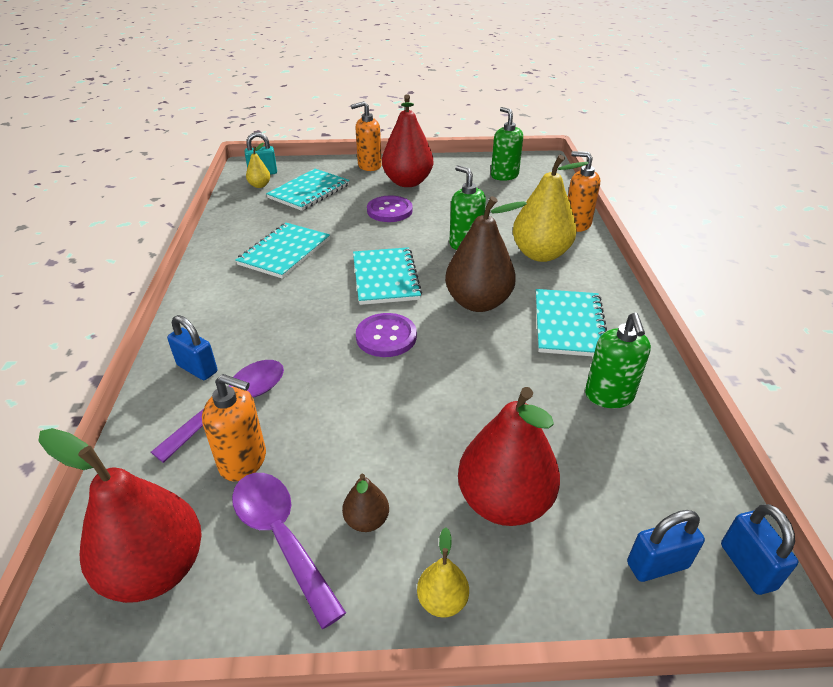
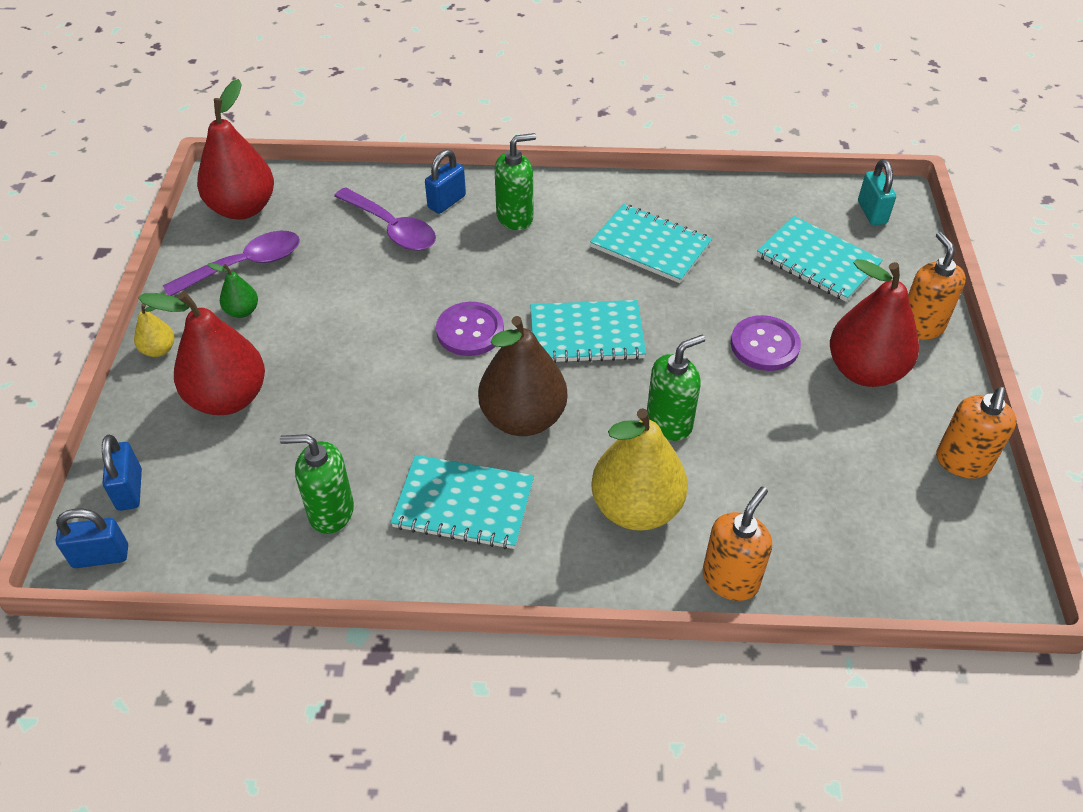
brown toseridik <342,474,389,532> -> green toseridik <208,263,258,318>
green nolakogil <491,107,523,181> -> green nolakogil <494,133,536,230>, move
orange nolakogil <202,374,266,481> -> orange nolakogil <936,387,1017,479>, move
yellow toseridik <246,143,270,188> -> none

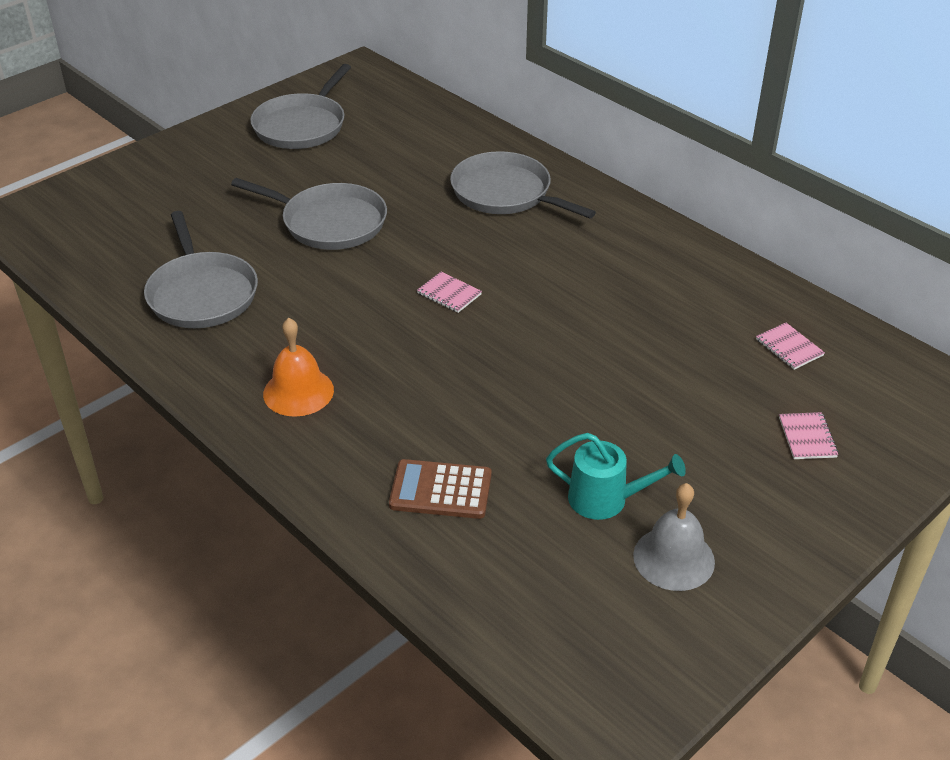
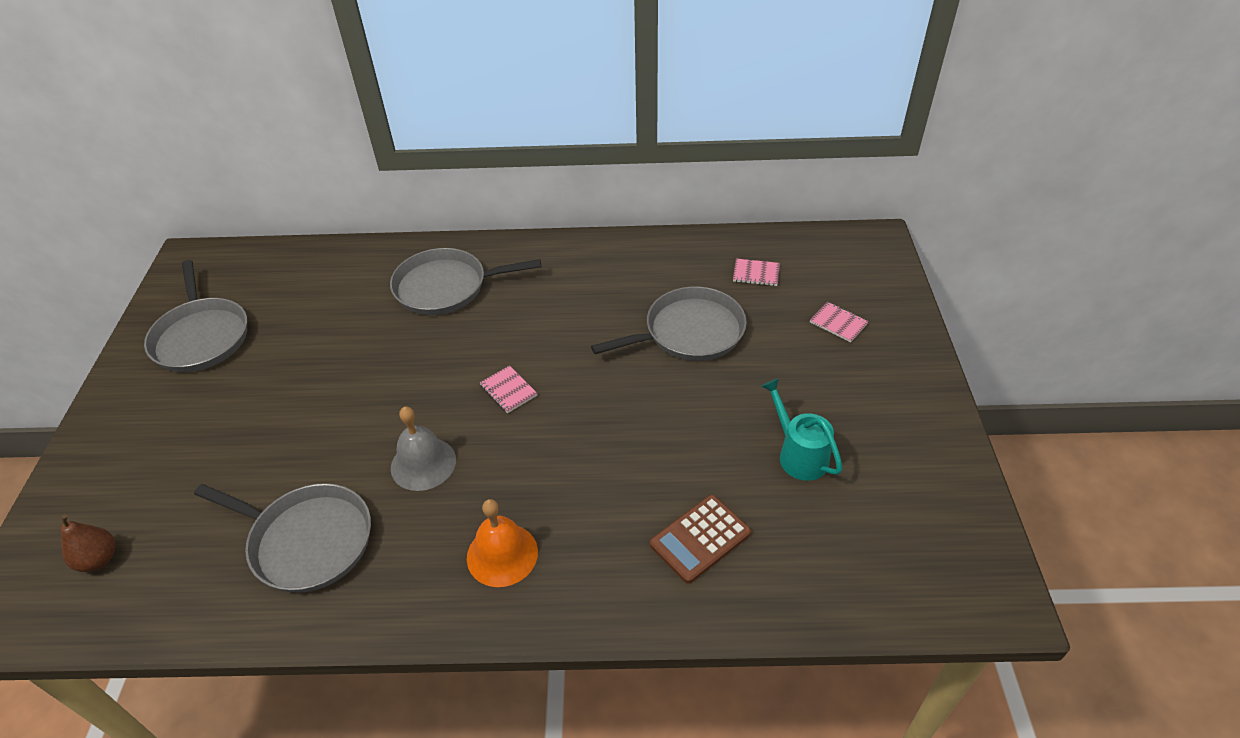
none -> brown toseridik <61,514,115,572>
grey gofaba <633,483,715,591> -> grey gofaba <391,407,456,491>, move
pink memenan <417,272,482,313> -> pink memenan <480,365,538,413>, 60 degrees clockwise
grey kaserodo <231,178,387,250> -> grey kaserodo <591,287,747,361>, move
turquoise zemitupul <546,433,686,520> -> turquoise zemitupul <762,378,843,481>, 90 degrees counterclockwise

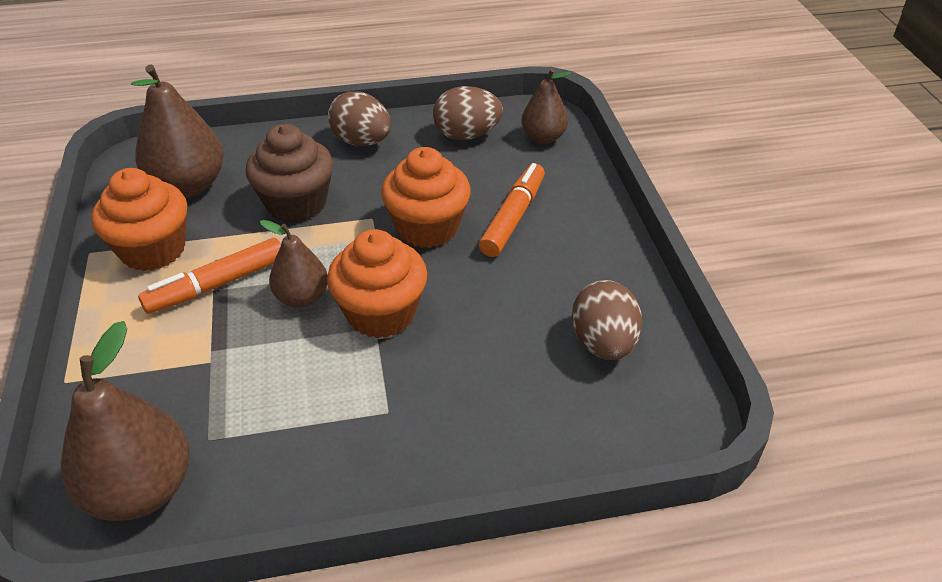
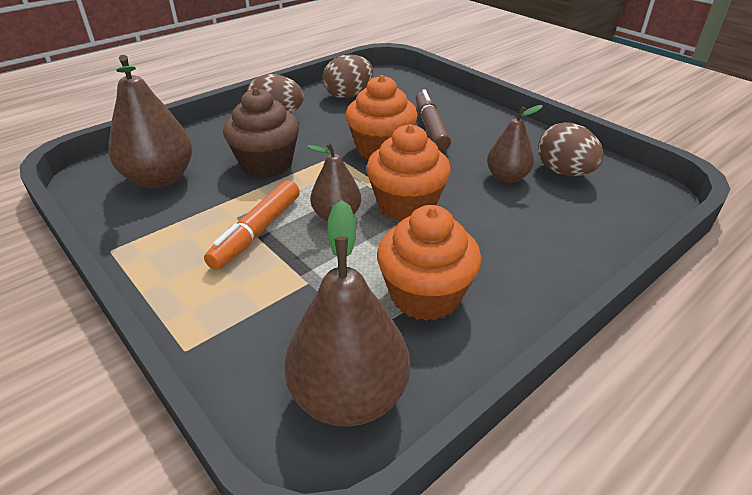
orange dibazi <91,168,187,271> -> orange dibazi <377,205,481,321>, move
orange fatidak <479,163,545,257> -> brown fatidak <416,89,451,151>
brown toseridik <521,69,571,144> -> brown toseridik <487,105,543,183>, move

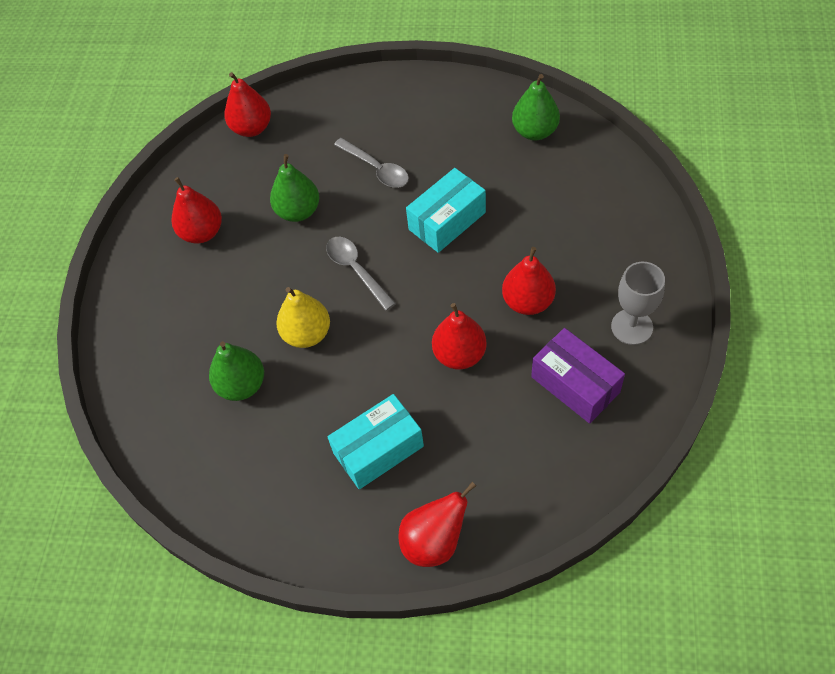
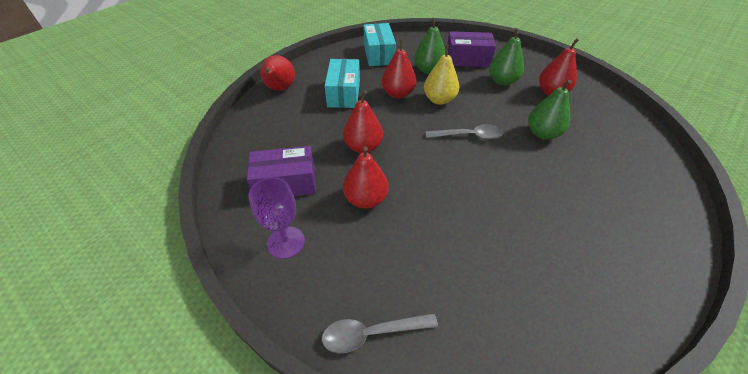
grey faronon <611,262,665,345> -> purple faronon <248,177,305,259>
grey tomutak <334,138,409,188> -> grey tomutak <322,313,438,353>, move
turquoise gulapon <406,168,486,253> -> turquoise gulapon <364,23,396,66>, move
red toseridik <224,72,271,137> -> red toseridik <382,39,416,99>, move
none -> purple gulapon <447,31,496,67>
green toseridik <512,74,560,140> -> green toseridik <489,28,524,86>, move

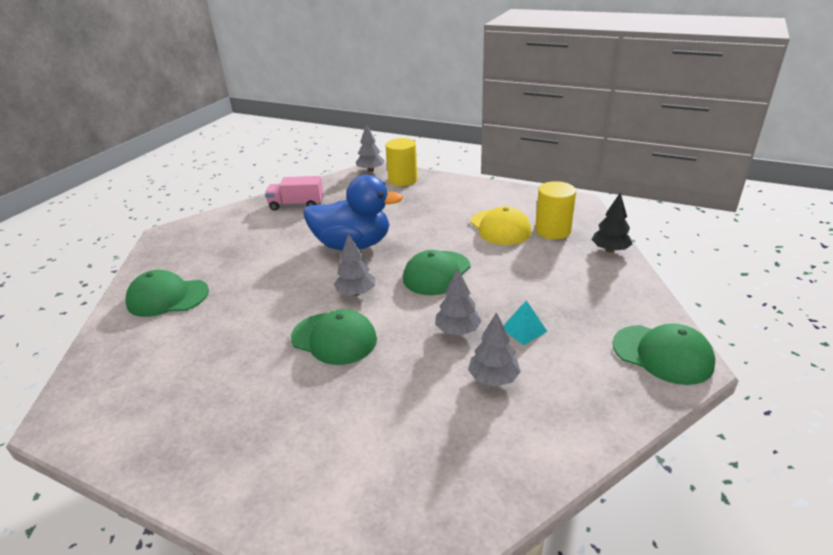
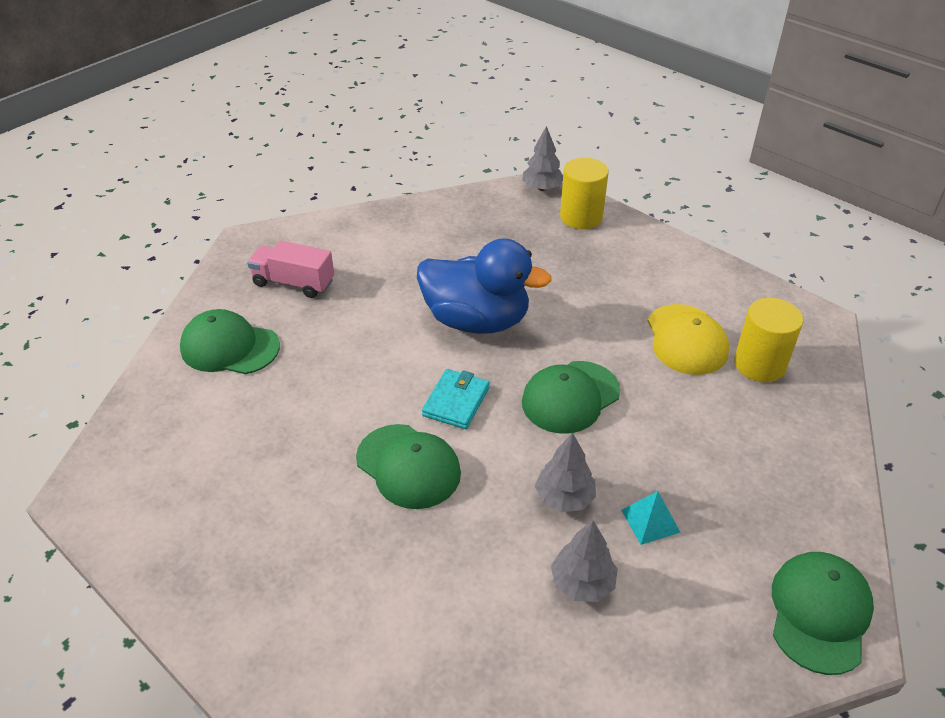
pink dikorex <265,176,324,211> -> pink dikorex <247,241,334,298>, move
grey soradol <334,233,375,296> -> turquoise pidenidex <422,369,489,429>
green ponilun <612,323,715,385> -> green ponilun <772,552,874,675>, 120 degrees counterclockwise
black soradol <592,193,632,253> -> none

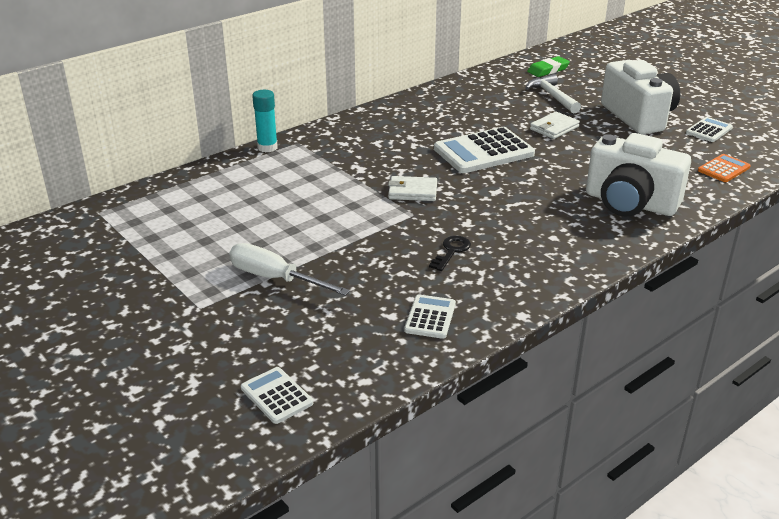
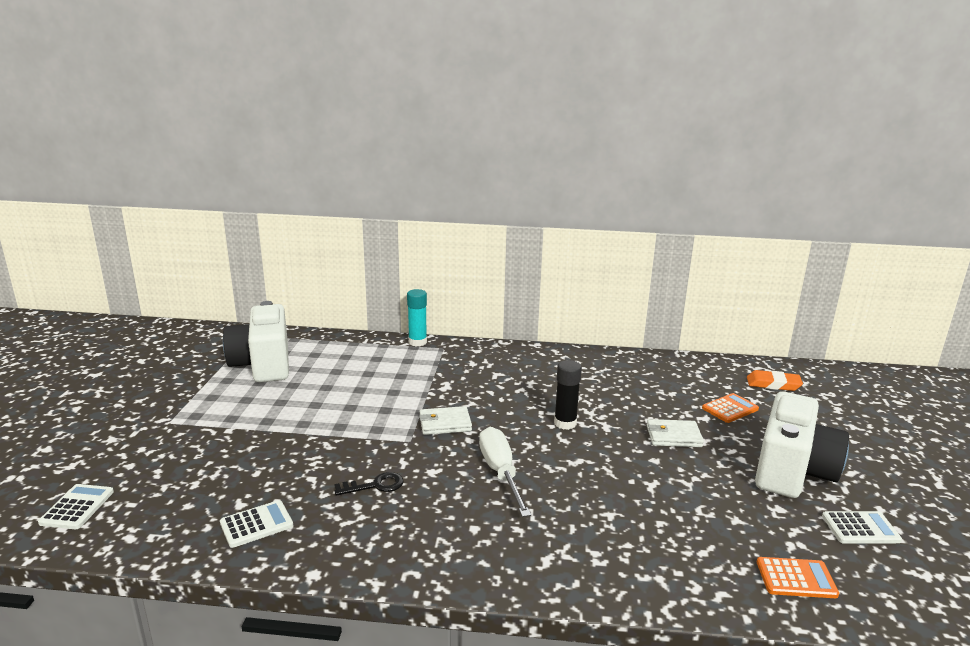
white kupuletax <586,133,691,217> -> white kupuletax <223,301,289,382>, move
white pidenidex <388,176,437,201> -> white pidenidex <419,406,472,435>, 60 degrees counterclockwise
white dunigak <229,243,350,296> -> white dunigak <479,427,531,517>, move
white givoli <434,127,535,173> -> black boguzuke <554,360,582,430>
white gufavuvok <525,74,581,114> -> orange givoli <702,393,759,423>
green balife <527,56,570,77> -> orange balife <747,370,803,391>

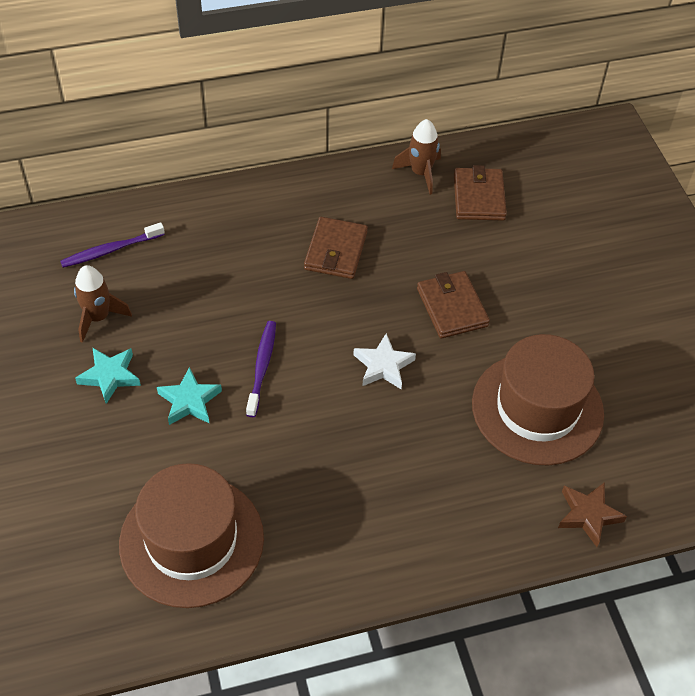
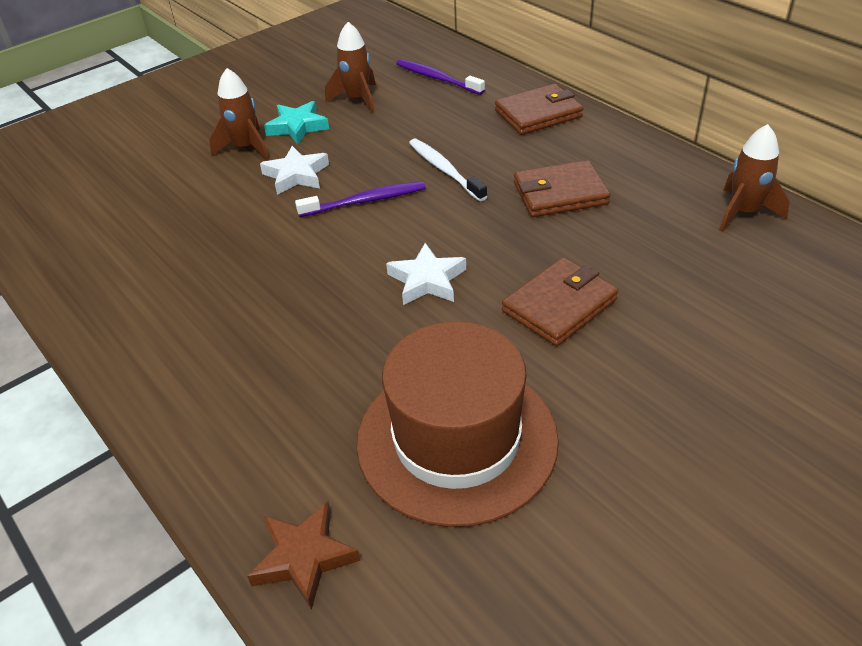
none -> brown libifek <209,68,269,161>
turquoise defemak <157,367,222,425> -> white defemak <260,146,329,195>
none -> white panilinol <409,139,487,201>
brown pidenidex <454,165,507,221> -> brown pidenidex <495,84,583,135>, move
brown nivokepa <119,463,264,608> -> none

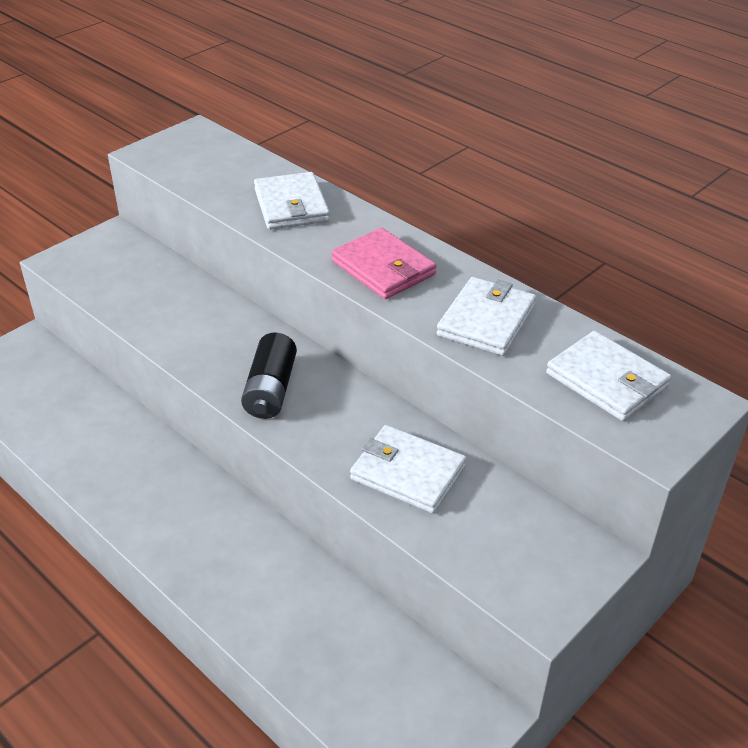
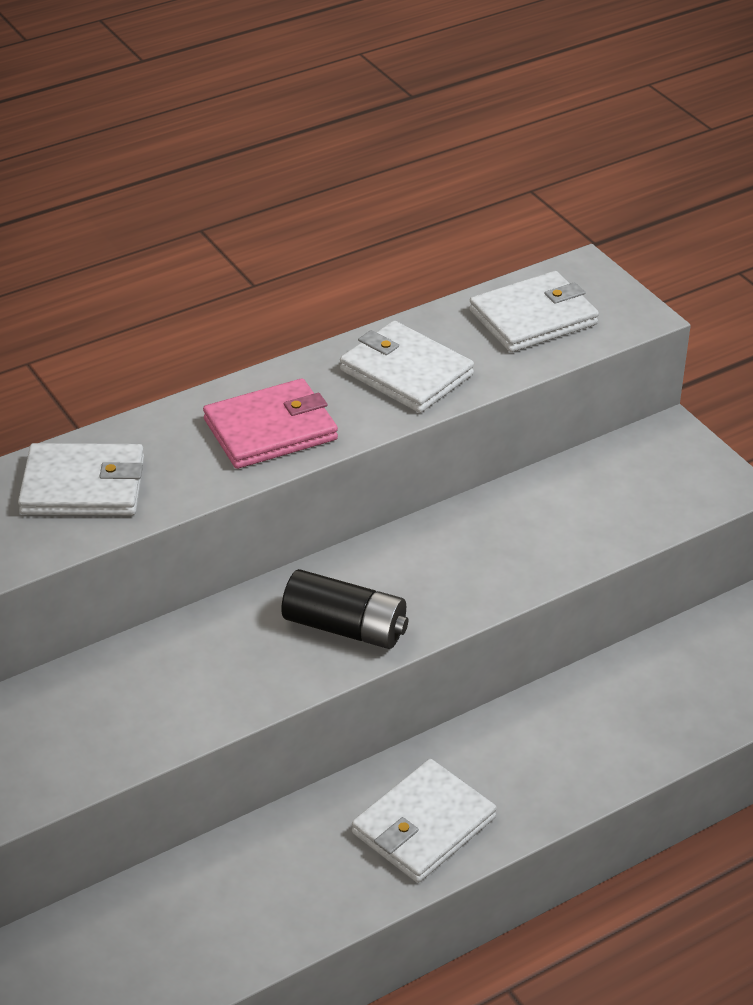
white pidenidex <350,425,467,514> -> white pidenidex <352,759,497,883>, move

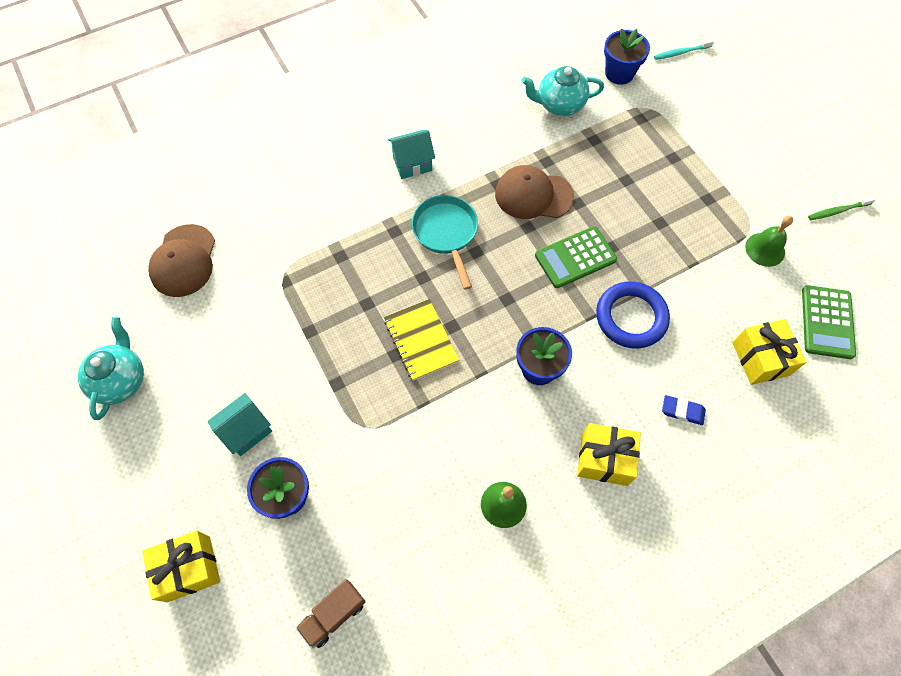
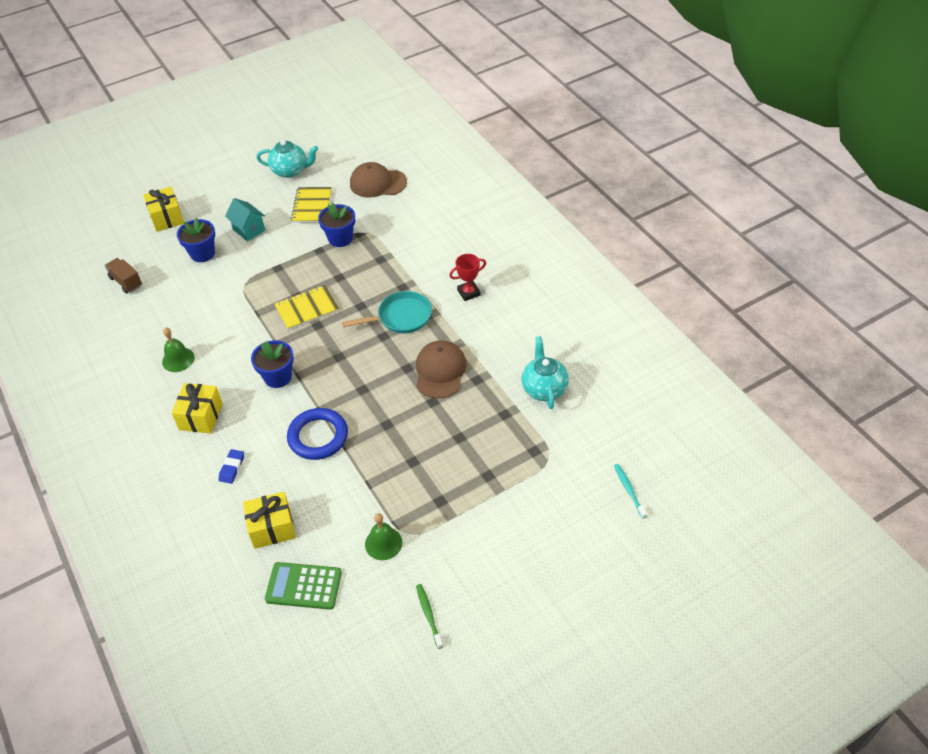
none -> yellow memenan <291,187,332,223>
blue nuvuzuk <604,28,650,85> -> blue nuvuzuk <318,203,355,247>, move
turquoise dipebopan <388,130,435,179> -> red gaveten <449,254,486,301>
green givoli <535,226,617,288> -> none

